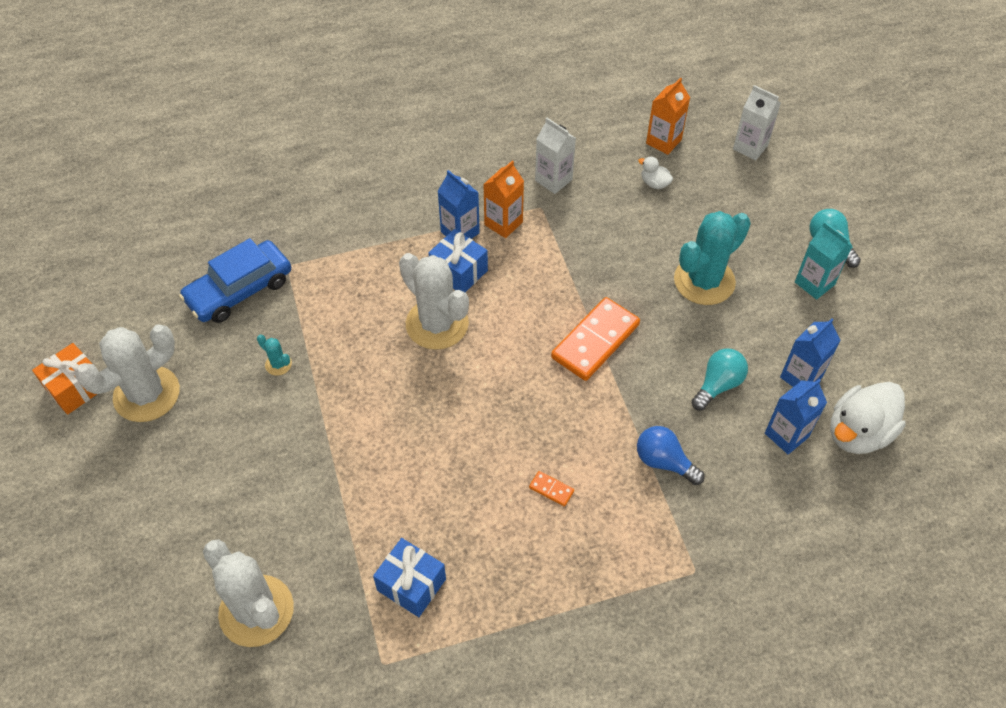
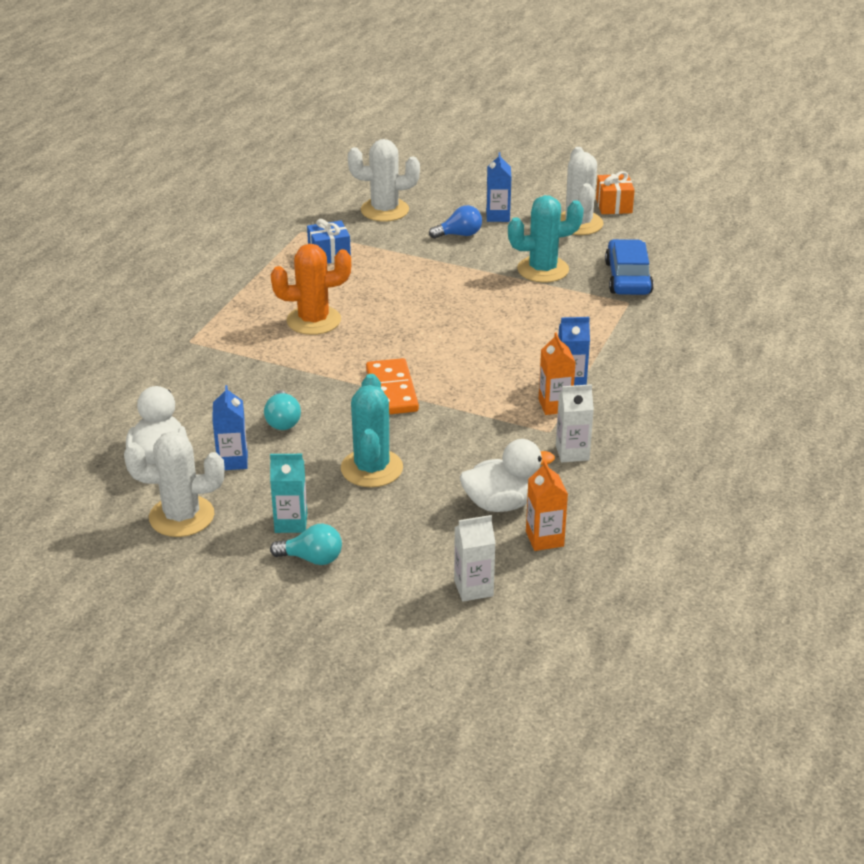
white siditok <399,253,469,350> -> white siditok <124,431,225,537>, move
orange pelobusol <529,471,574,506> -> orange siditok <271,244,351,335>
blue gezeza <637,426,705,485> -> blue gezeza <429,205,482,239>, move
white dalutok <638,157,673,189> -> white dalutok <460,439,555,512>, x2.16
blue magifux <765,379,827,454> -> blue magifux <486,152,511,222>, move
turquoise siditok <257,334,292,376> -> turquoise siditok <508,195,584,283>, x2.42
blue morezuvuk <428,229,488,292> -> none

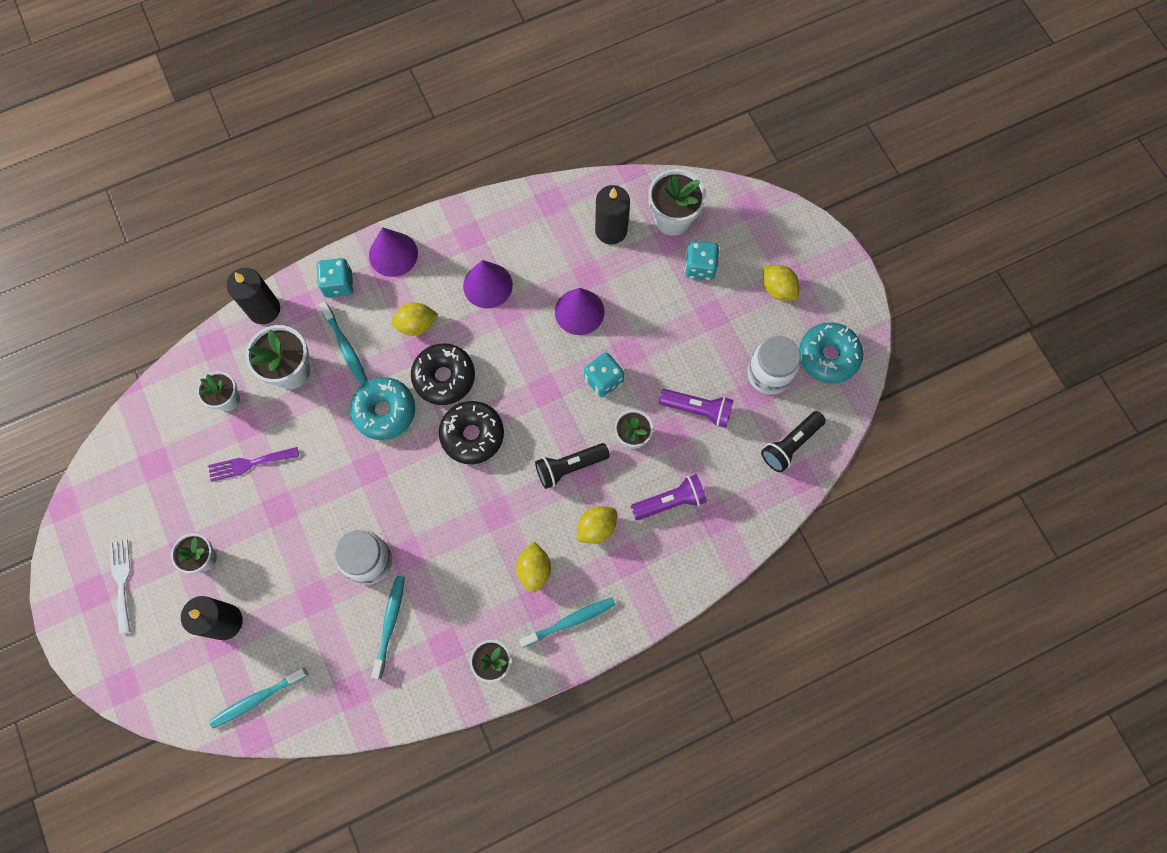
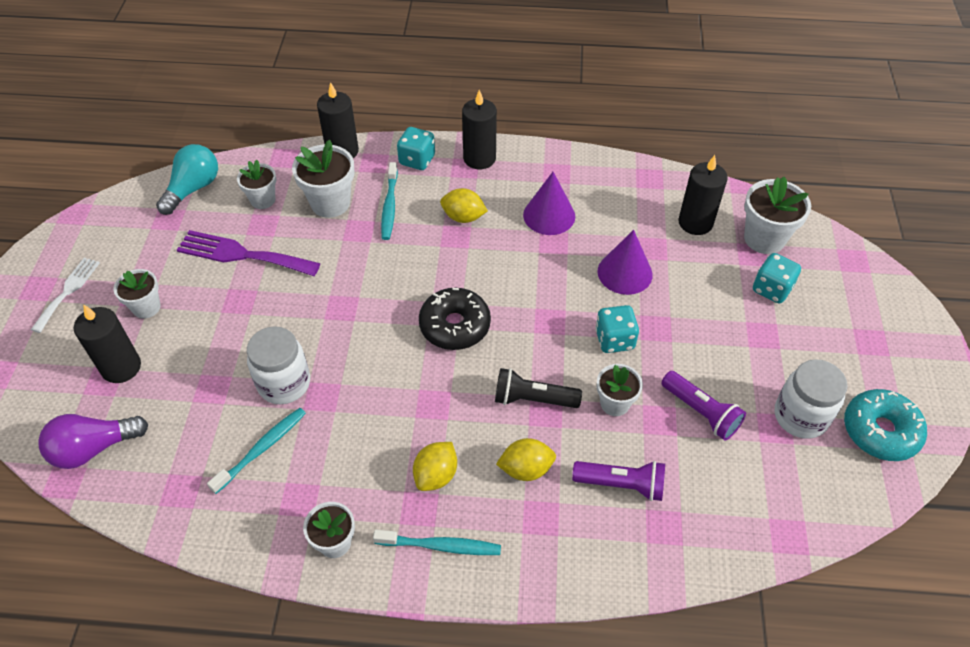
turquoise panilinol <209,668,308,728> -> purple gezeza <38,414,148,469>
none -> turquoise gezeza <156,144,218,215>
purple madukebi <208,447,299,482> -> purple madukebi <177,230,321,276>, x1.57
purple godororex <369,227,418,277> -> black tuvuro <462,90,497,169>
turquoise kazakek <350,377,415,440> -> none
black kazakek <411,343,475,405> -> none
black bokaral <761,411,826,473> -> none
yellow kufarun <763,265,799,301> -> none

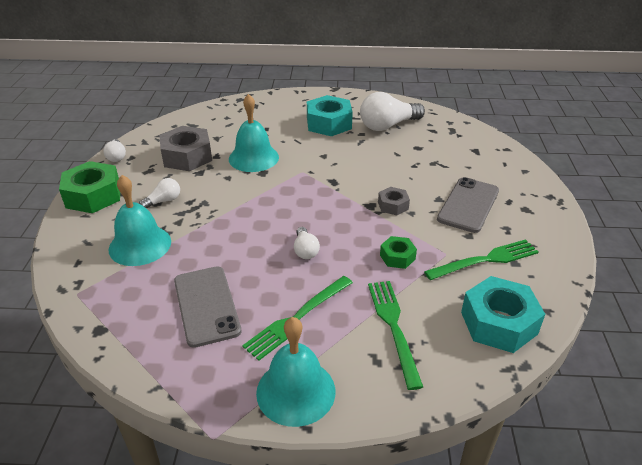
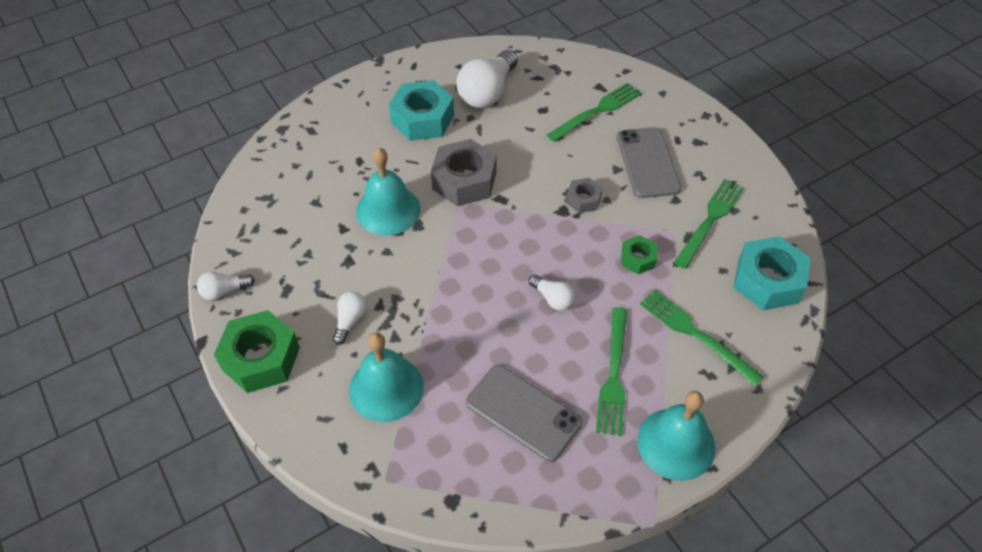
white gezeza <103,139,126,162> -> white gezeza <197,271,255,300>, 120 degrees clockwise
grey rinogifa <159,126,212,171> -> grey rinogifa <431,139,496,206>, move
none -> green madukebi <547,83,641,142>

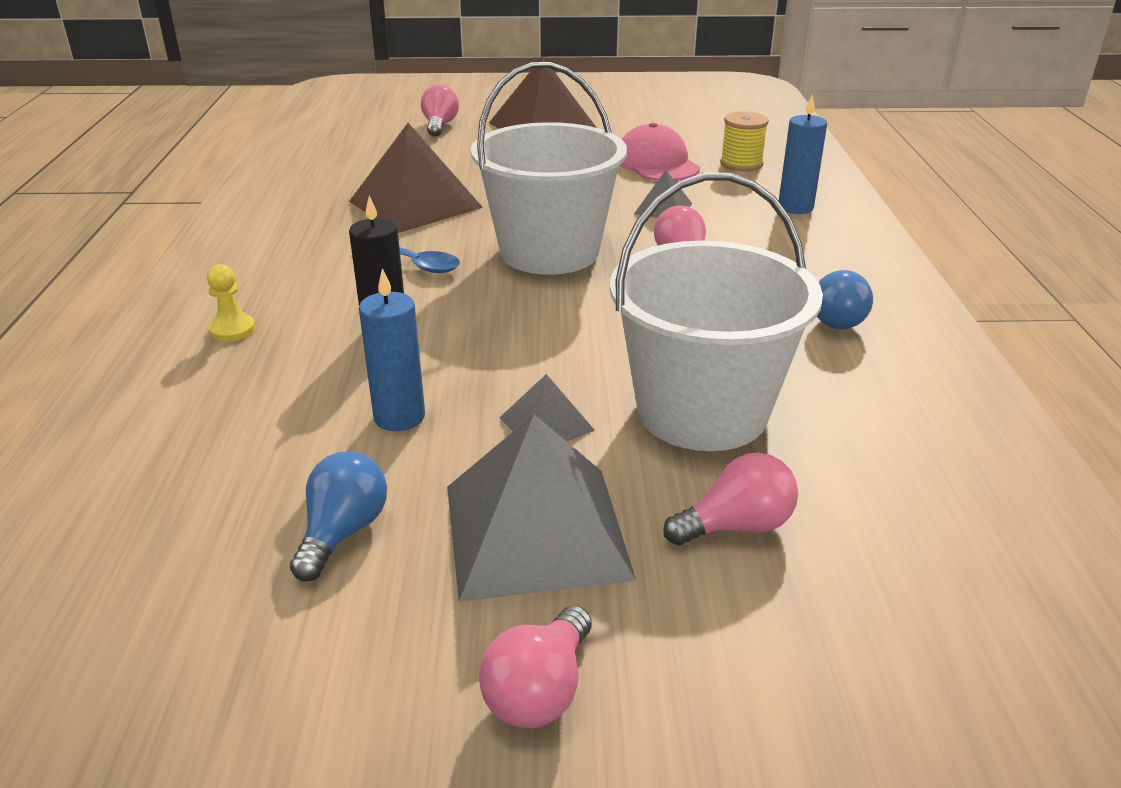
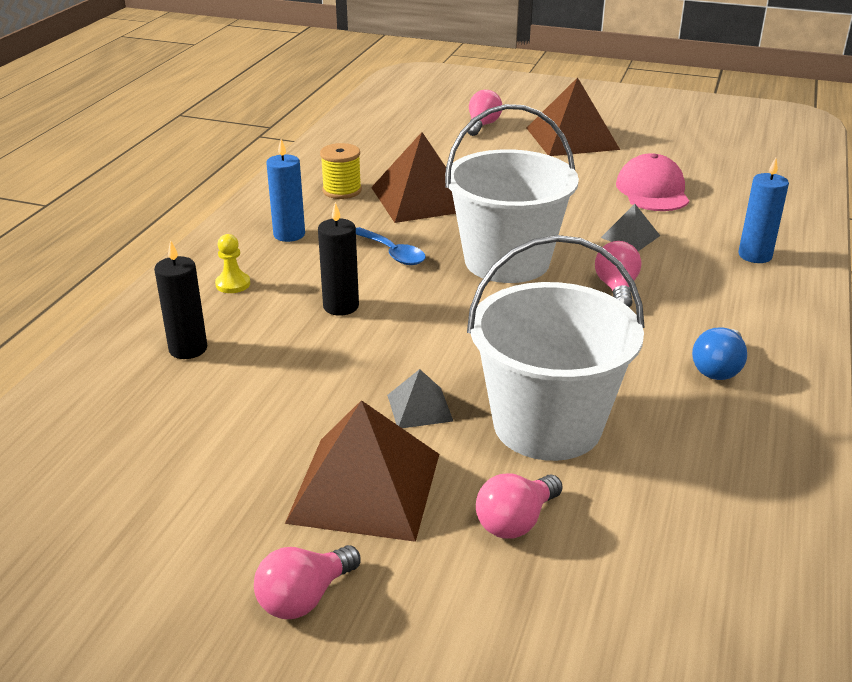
none -> black tuvuro <154,240,207,359>
blue tuvuro <359,268,425,431> -> blue tuvuro <266,139,305,242>, move
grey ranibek <447,414,636,602> -> brown ranibek <285,400,439,542>
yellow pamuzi <720,111,769,172> -> yellow pamuzi <320,143,362,199>, move
pink gezeza <663,452,798,546> -> pink gezeza <476,473,563,539>, 135 degrees clockwise
blue gezeza <290,452,387,582> -> none

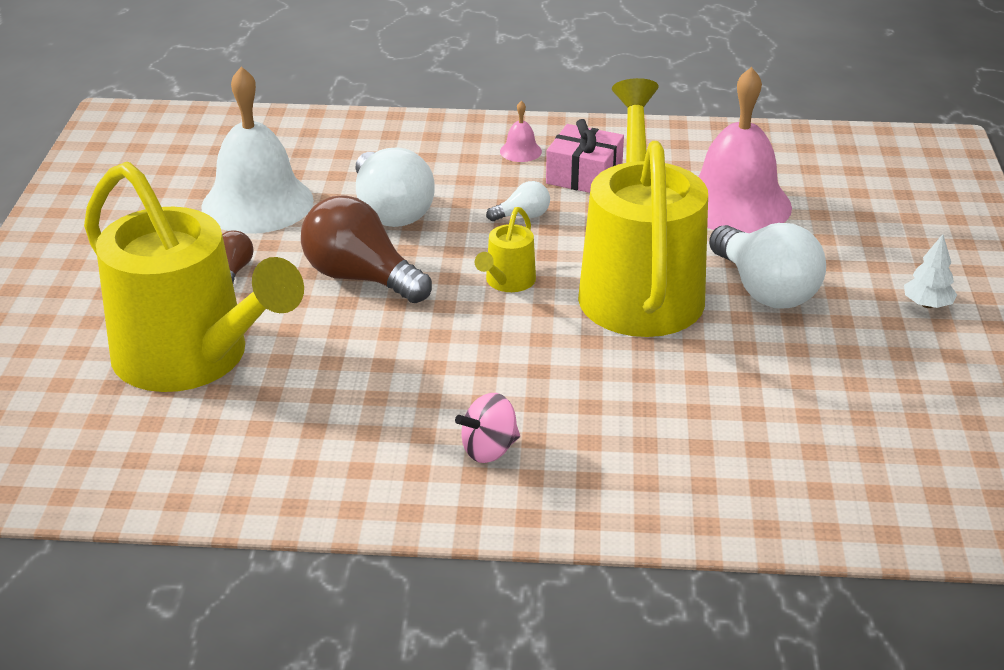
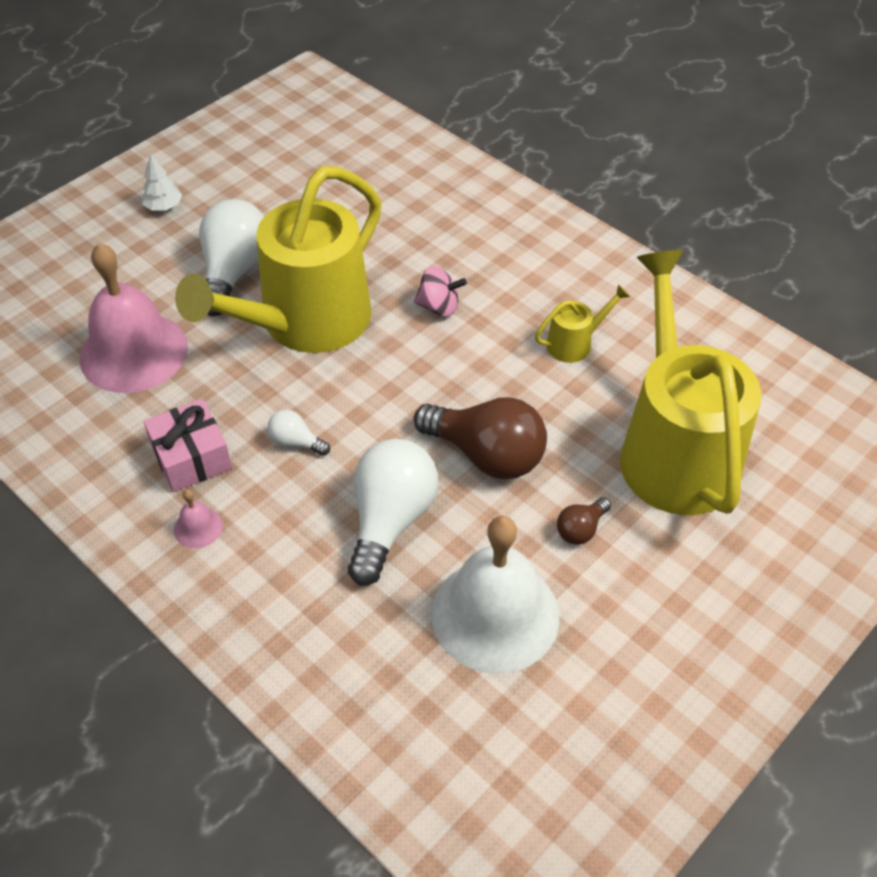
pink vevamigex <455,393,520,463> -> pink vevamigex <414,266,467,317>, move
brown gezeza <301,195,432,303> -> brown gezeza <414,397,547,479>, 45 degrees counterclockwise
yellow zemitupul <475,207,536,292> -> yellow zemitupul <535,284,630,363>, move

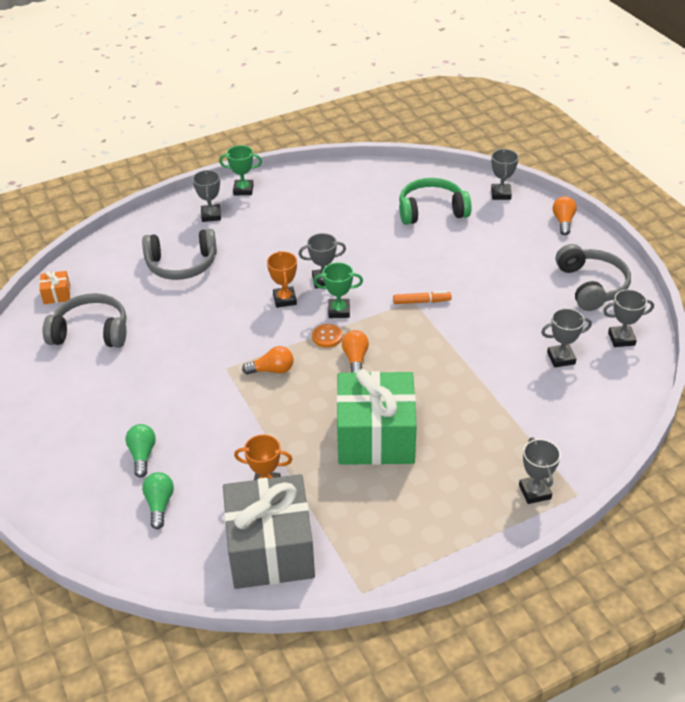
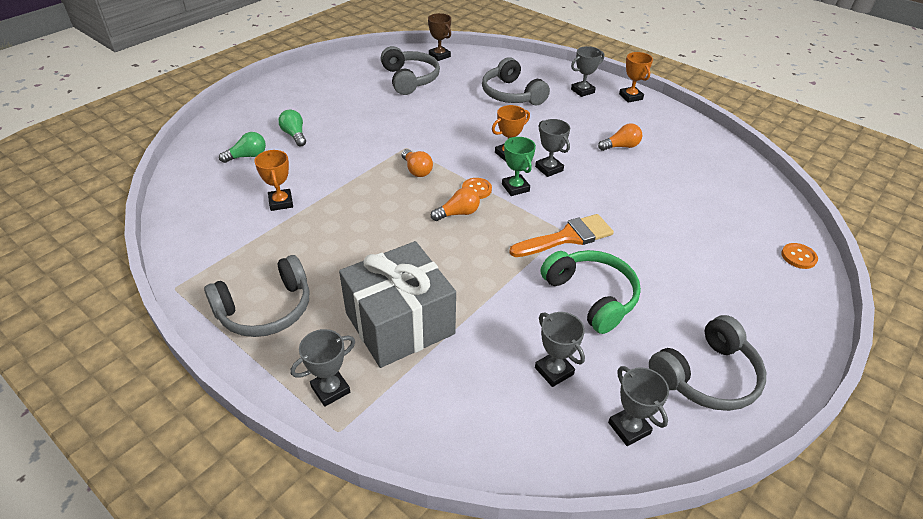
none -> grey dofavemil <204,255,309,337>
green gezeza <126,424,156,477> -> green gezeza <278,110,306,147>, 90 degrees counterclockwise
grey morezuvuk <223,474,315,589> -> grey morezuvuk <339,241,456,368>, move
orange morezuvuk <39,271,70,304> -> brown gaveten <428,13,451,61>
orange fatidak <393,291,452,304> -> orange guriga <509,214,614,257>
green dofavemil <399,178,472,225> -> green dofavemil <540,250,641,334>, move
orange gezeza <553,196,577,235> -> orange gezeza <598,124,642,151>, move
green gaveten <219,145,262,195> -> orange gaveten <619,52,653,103>
grey gaveten <491,149,519,200> -> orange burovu <781,243,818,269>
green morezuvuk <336,369,417,465> -> none

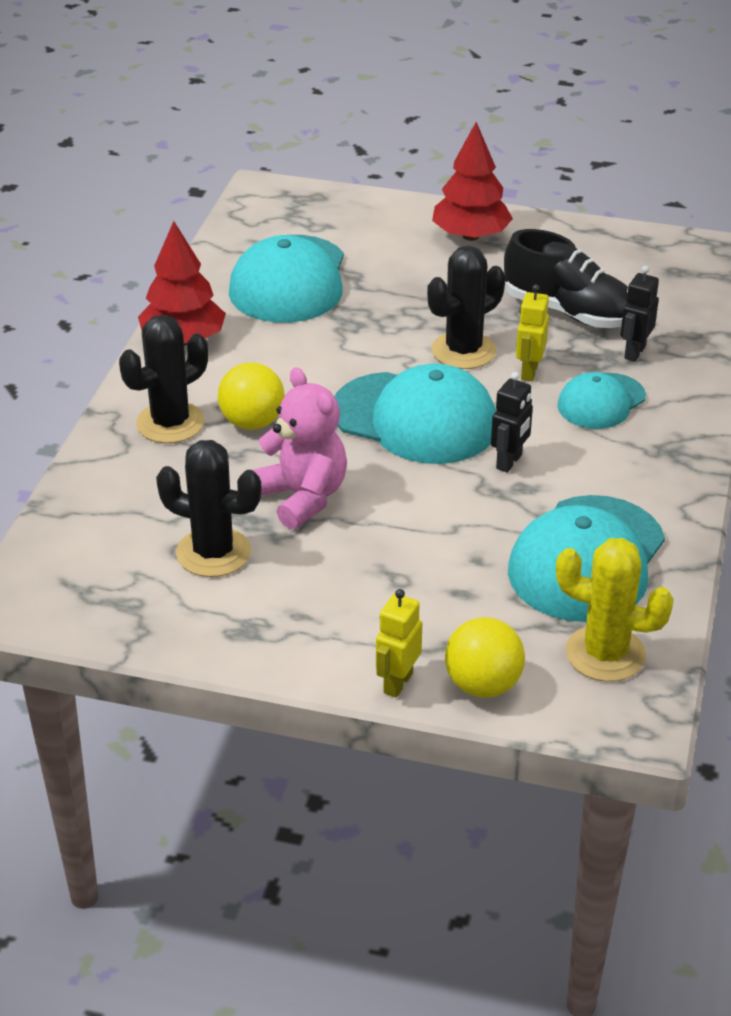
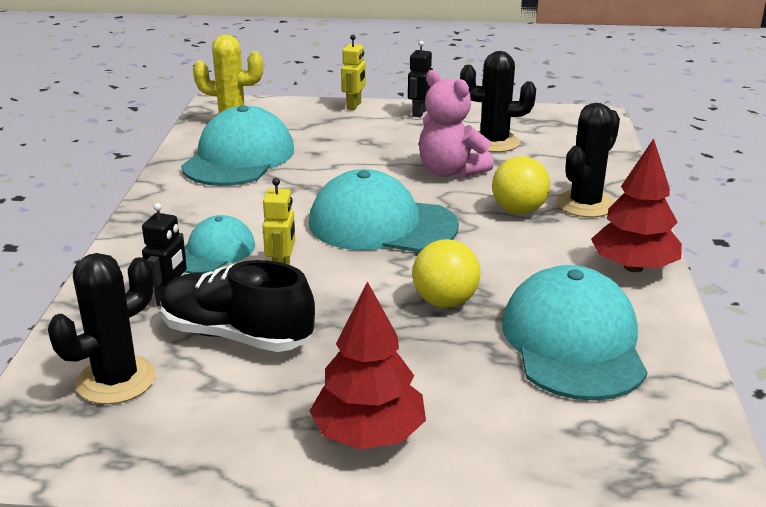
black siditok <427,246,505,369> -> black siditok <48,253,156,404>, move
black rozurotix <491,372,533,472> -> black rozurotix <408,41,433,117>, move
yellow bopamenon <445,617,525,698> -> yellow bopamenon <412,239,481,307>, move

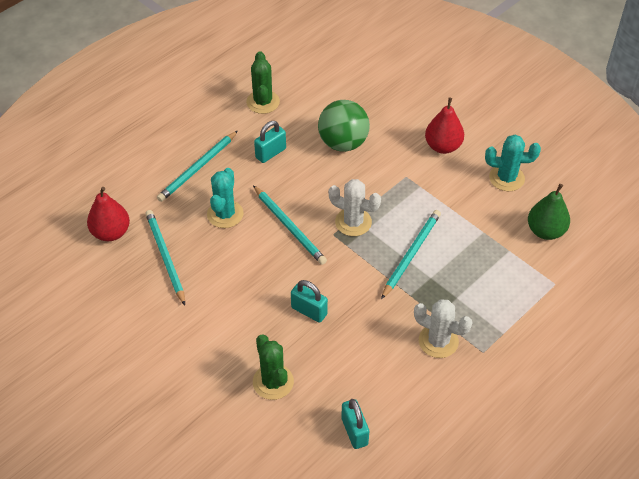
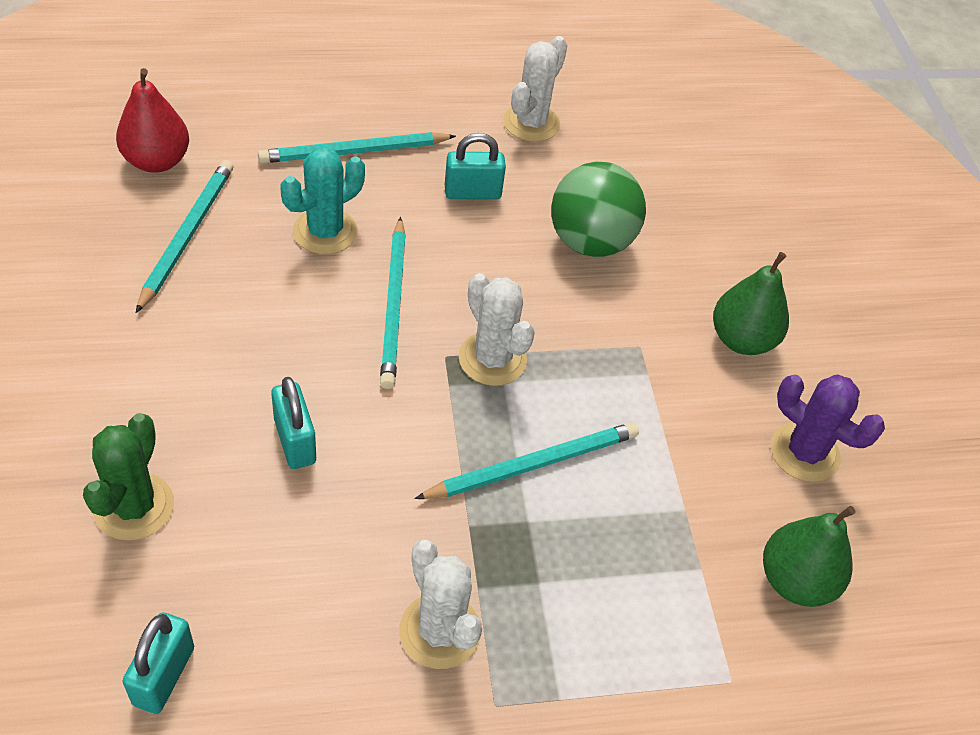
green siditok <246,51,280,114> -> white siditok <503,36,567,142>
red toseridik <425,97,464,154> -> green toseridik <713,252,789,355>
turquoise siditok <485,135,541,191> -> purple siditok <771,375,885,482>

